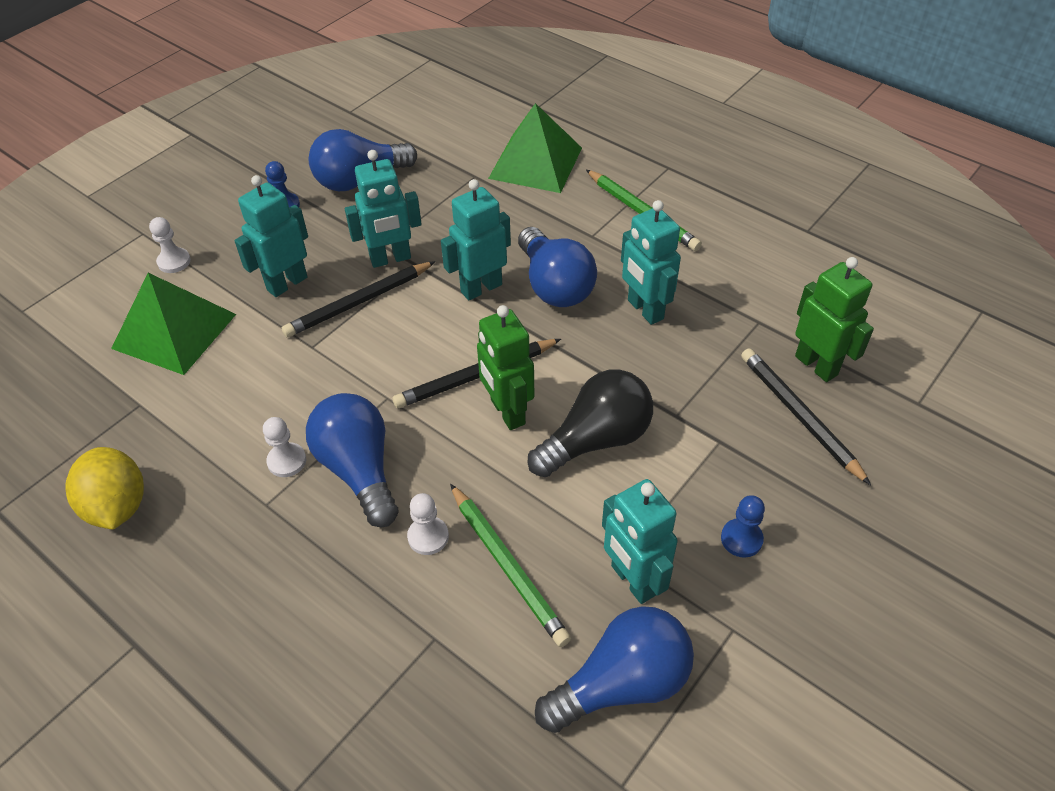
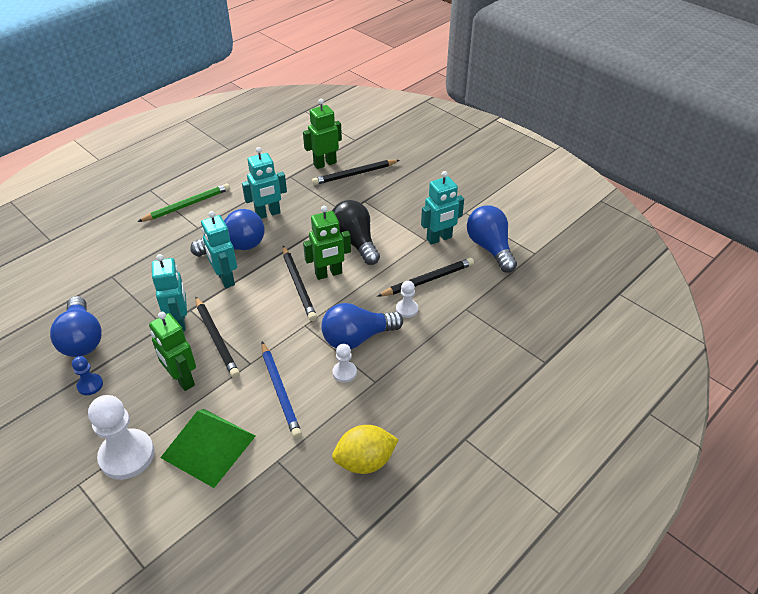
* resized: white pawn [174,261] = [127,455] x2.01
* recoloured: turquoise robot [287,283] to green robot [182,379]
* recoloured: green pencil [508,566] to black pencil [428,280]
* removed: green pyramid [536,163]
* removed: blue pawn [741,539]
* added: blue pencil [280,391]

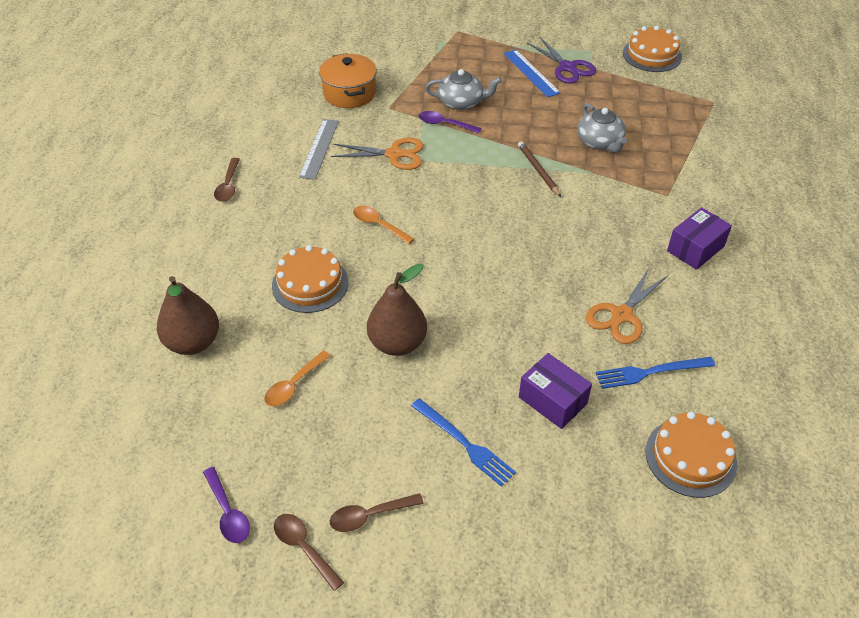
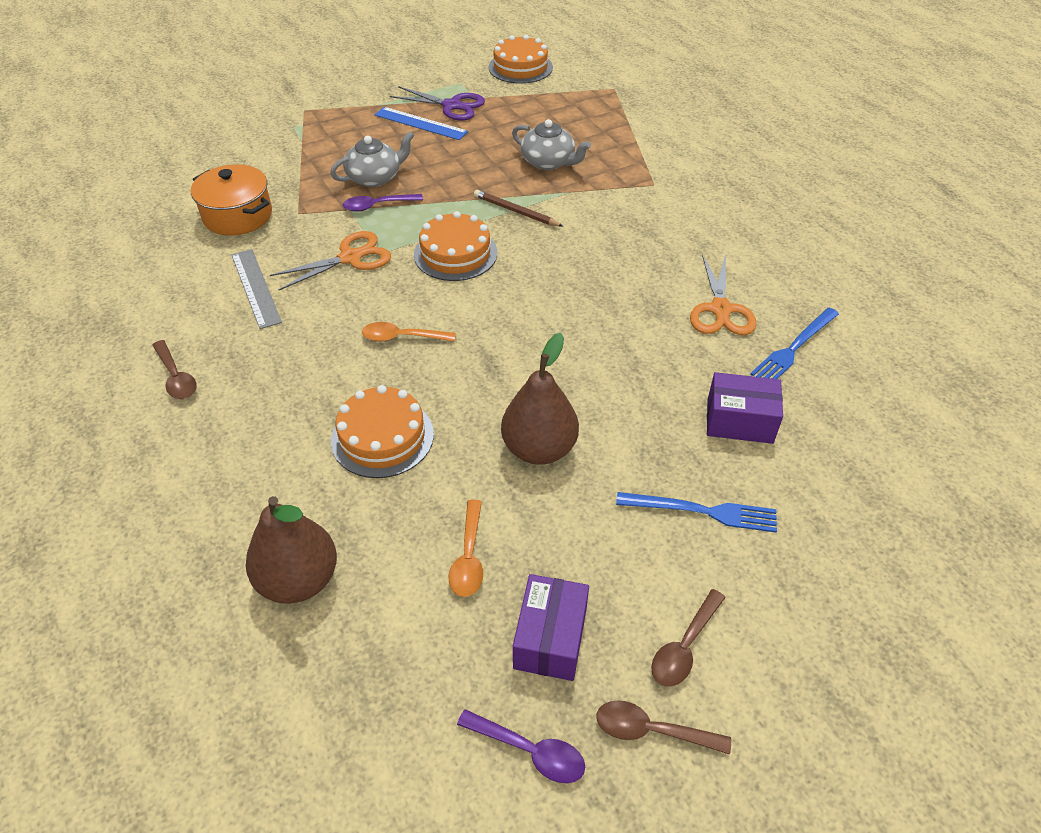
* moved: orange cake [690,457] to [455,253]
* moved: purple box [695,248] to [550,638]

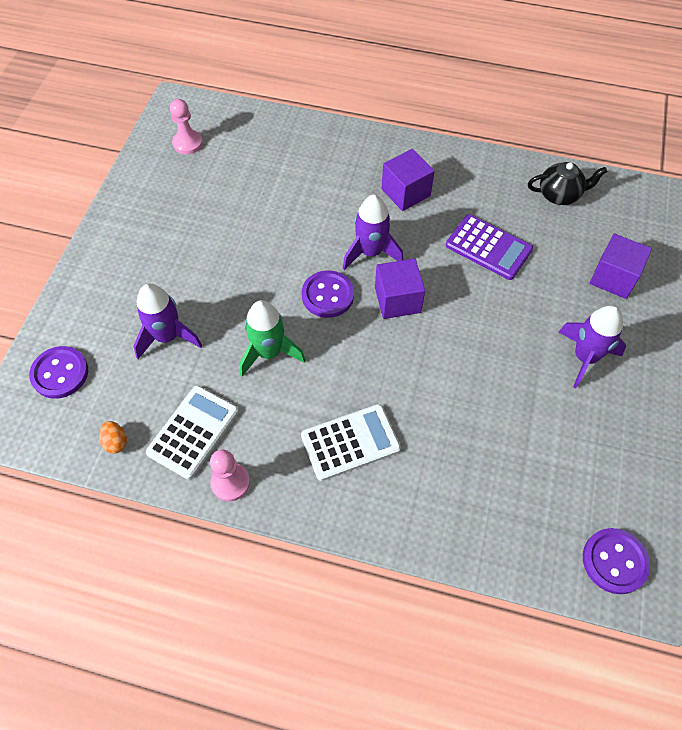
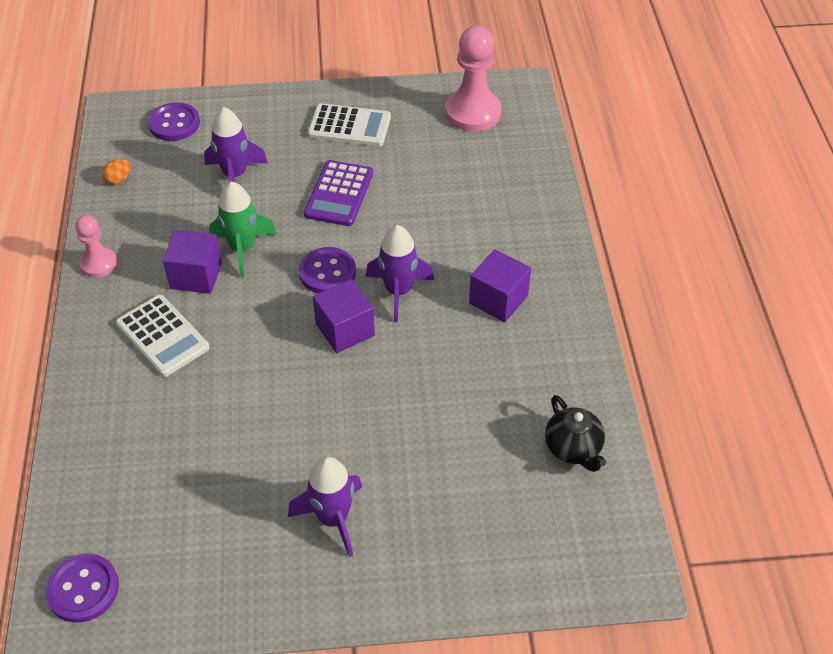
* moved: white calculator [193,432] to [349,126]
* resized: pink pawn [187,143] = [473,112] x1.74
* moved: purple calculator [488,247] to [339,194]
* moved: purple cube [613,277] to [196,275]

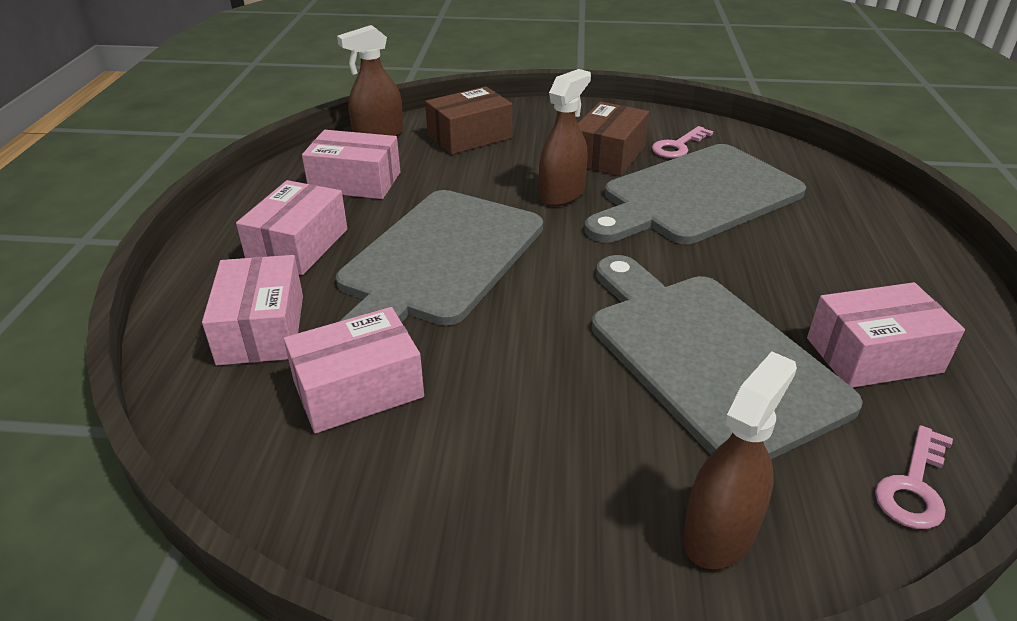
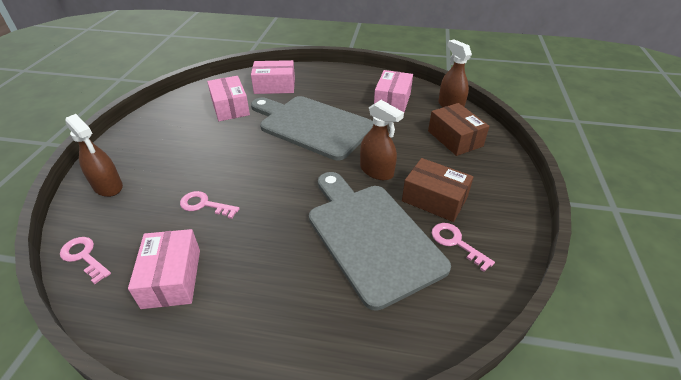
* removed: pink box [298,245]
* replaced: grey cutting board [707,356] to pink key [204,205]

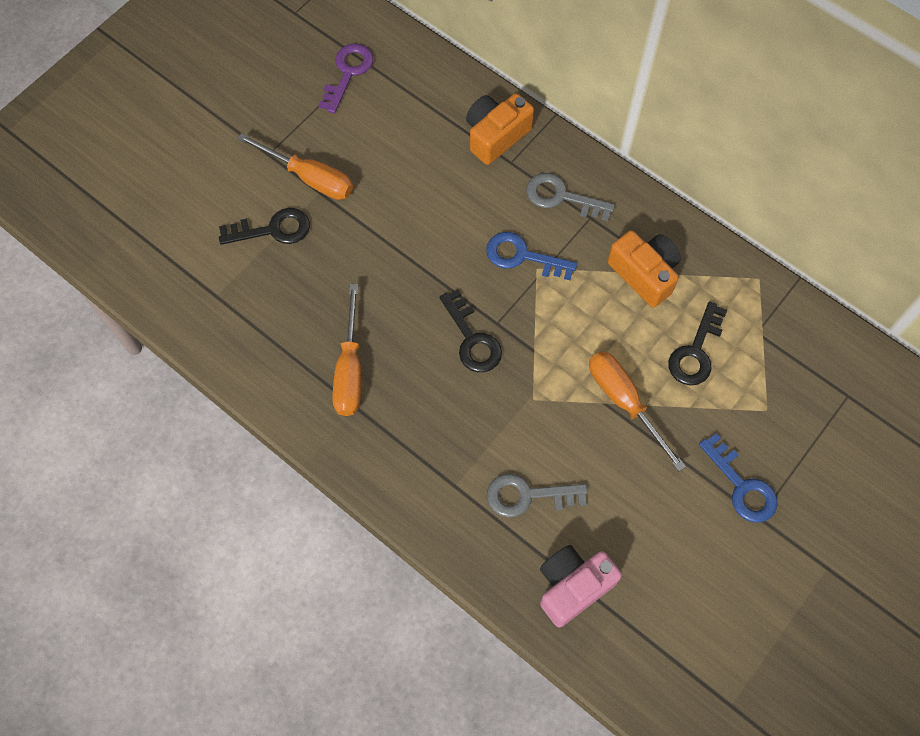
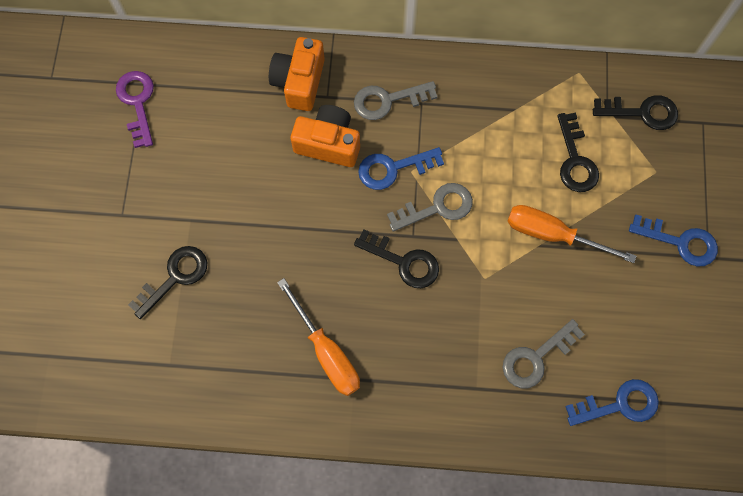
* removed: orange screwdriver [309,177]
* replaced: pink camera [573,586] to blue key [619,404]
* moved: orange camera [644,274] to [328,143]
* added: grey key [437,207]
* added: black key [642,112]

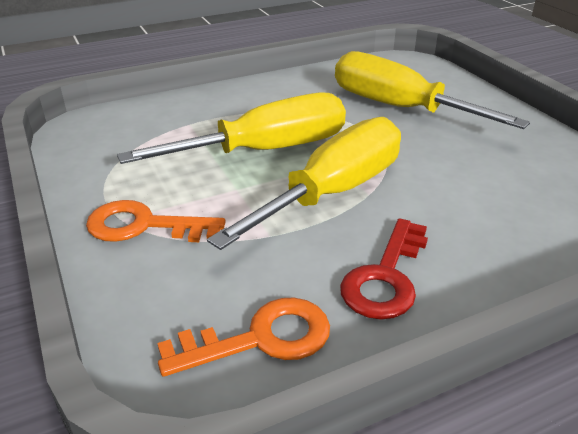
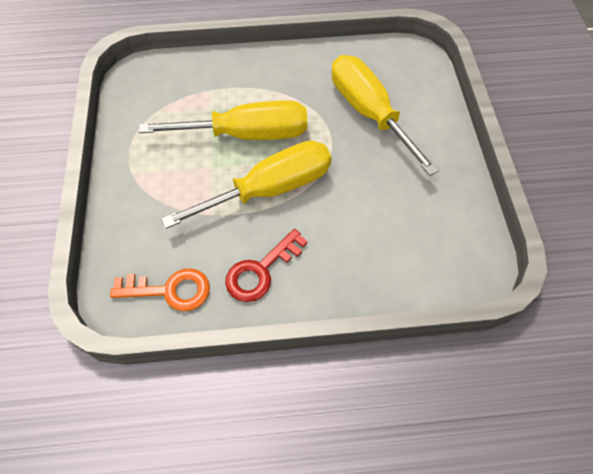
* removed: orange key [144,226]

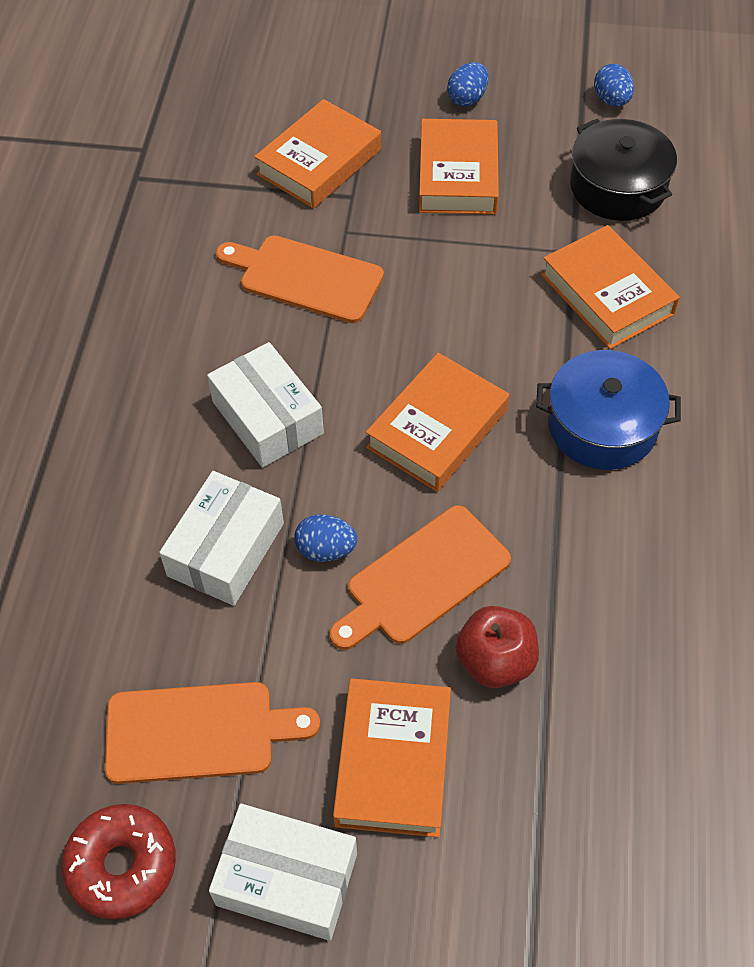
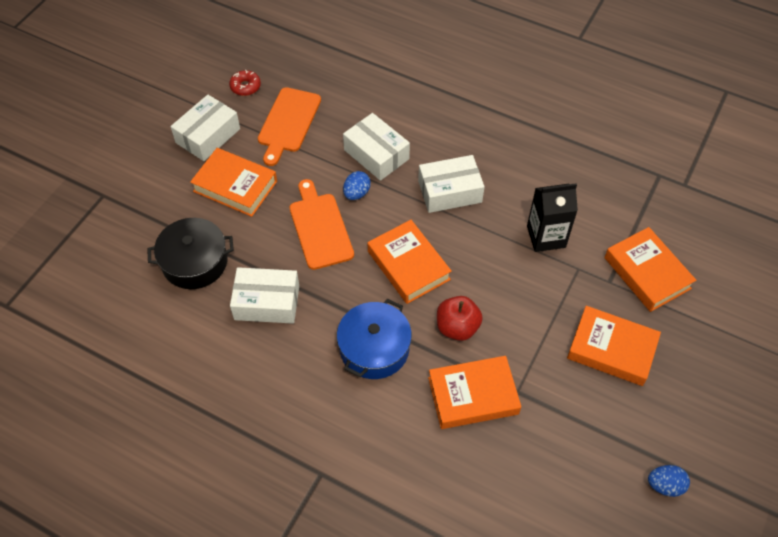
* resized: red donut [122,865] = [245,86] x0.65
* replaced: orange cutting board [305,278] to black carton [546,236]
* removed: blue egg [467,98]
* moved: red apple [495,661] to [457,327]
* moved: black pot [617,187] to [195,262]
* added: white box [267,302]

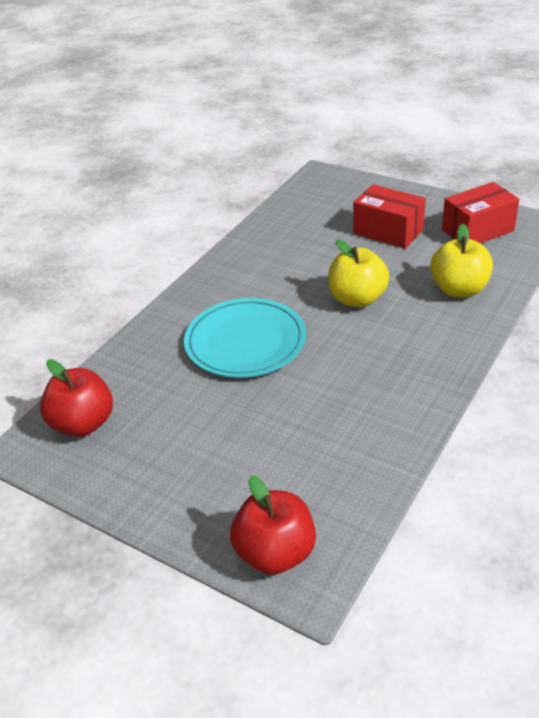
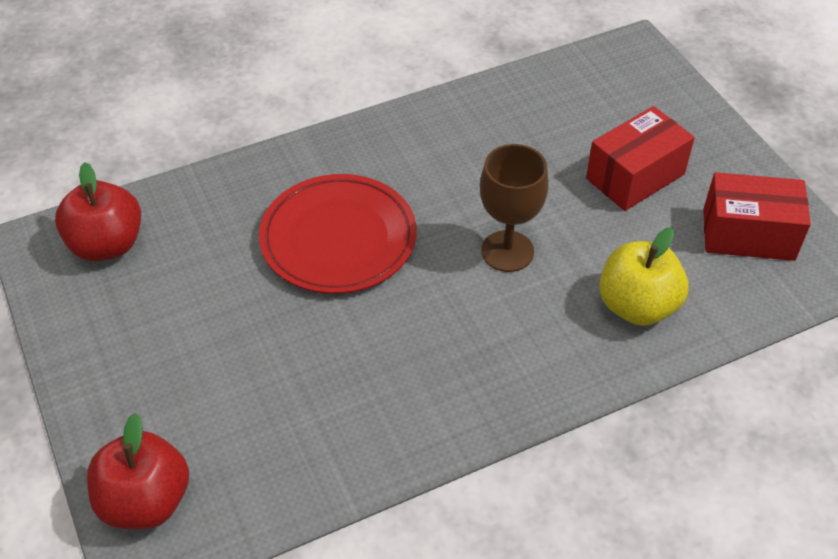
* recoloured: turquoise plate [245,342] to red plate [338,238]
* replaced: yellow apple [357,299] to brown goblet [507,251]
* turned: red box [388,231] = [635,176] 75 degrees clockwise

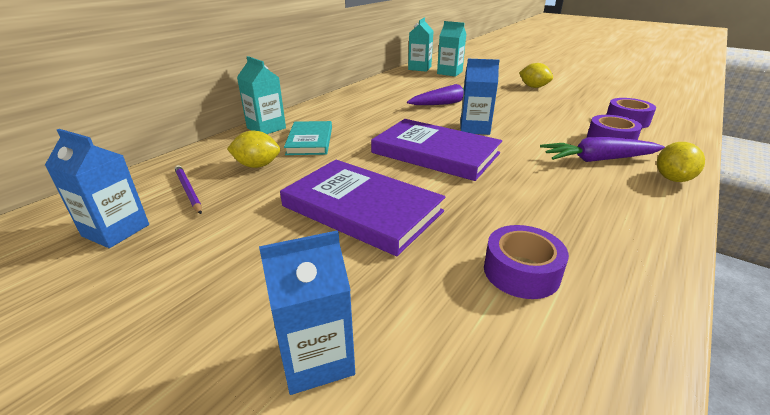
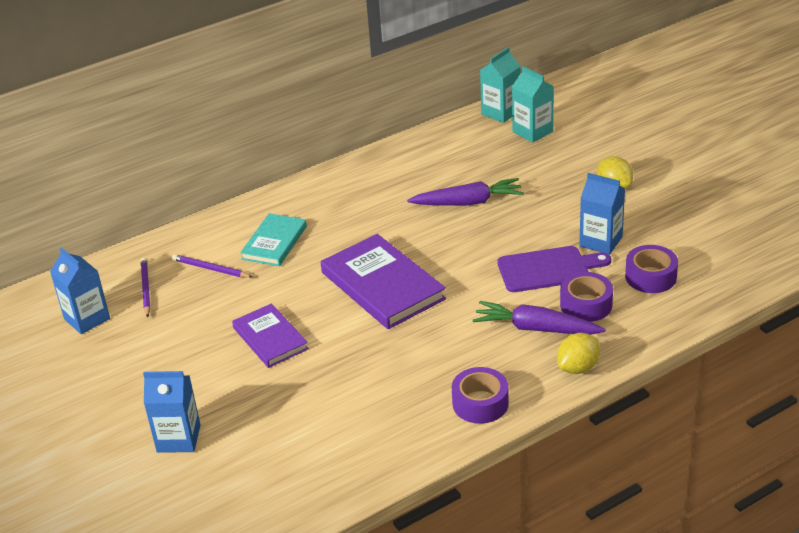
* replaced: yellow lemon [257,165] to purple pencil [211,269]
* removed: turquoise carton [266,128]
* resized: purple book [362,209] = [270,338] x0.62
* moved: blue carton [474,128] to [601,241]
* moved: purple tape [521,272] to [480,403]
* added: purple cutting board [548,269]

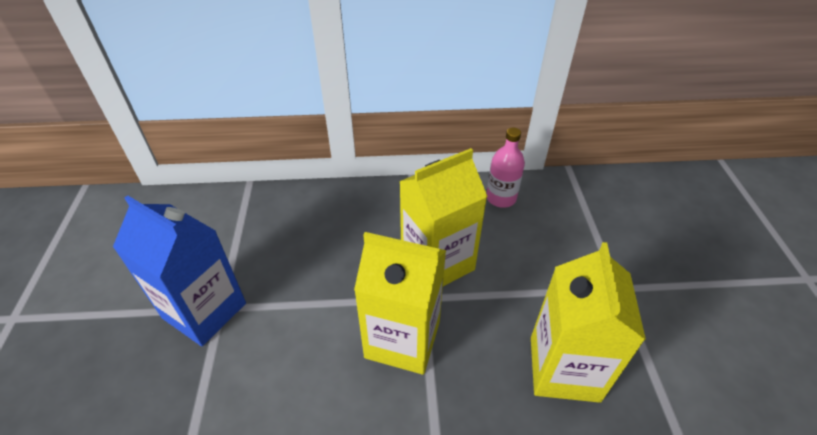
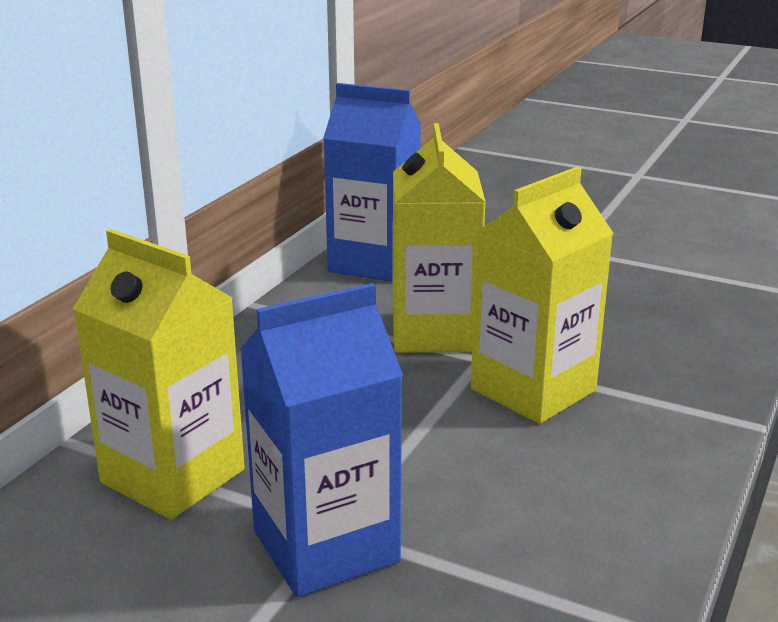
* replaced: pink bottle [501,198] to blue carton [374,263]
* moved: yellow carton [564,368] to [173,476]

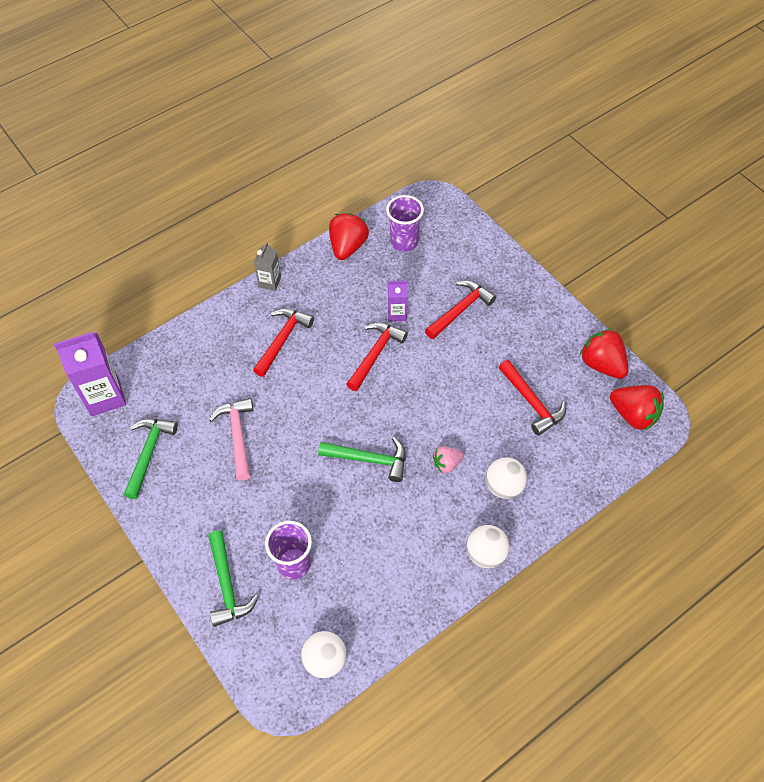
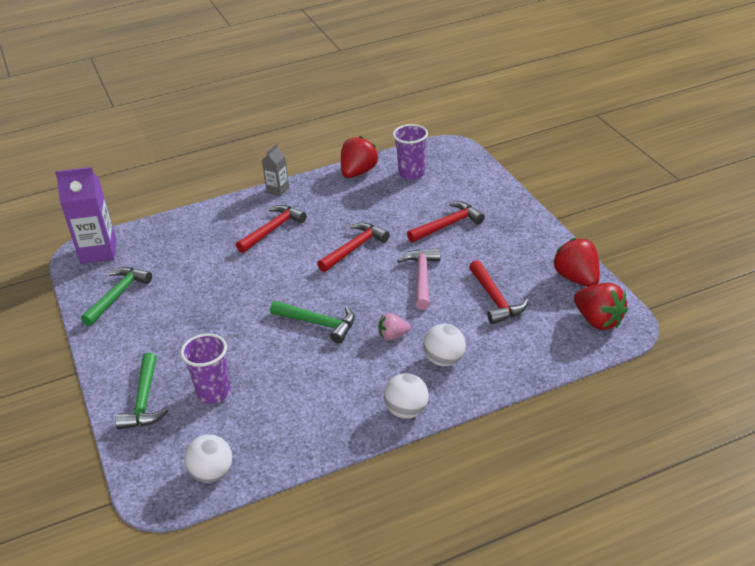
* moved: pink hammer [237,436] to [422,278]
* removed: purple carton [397,313]

